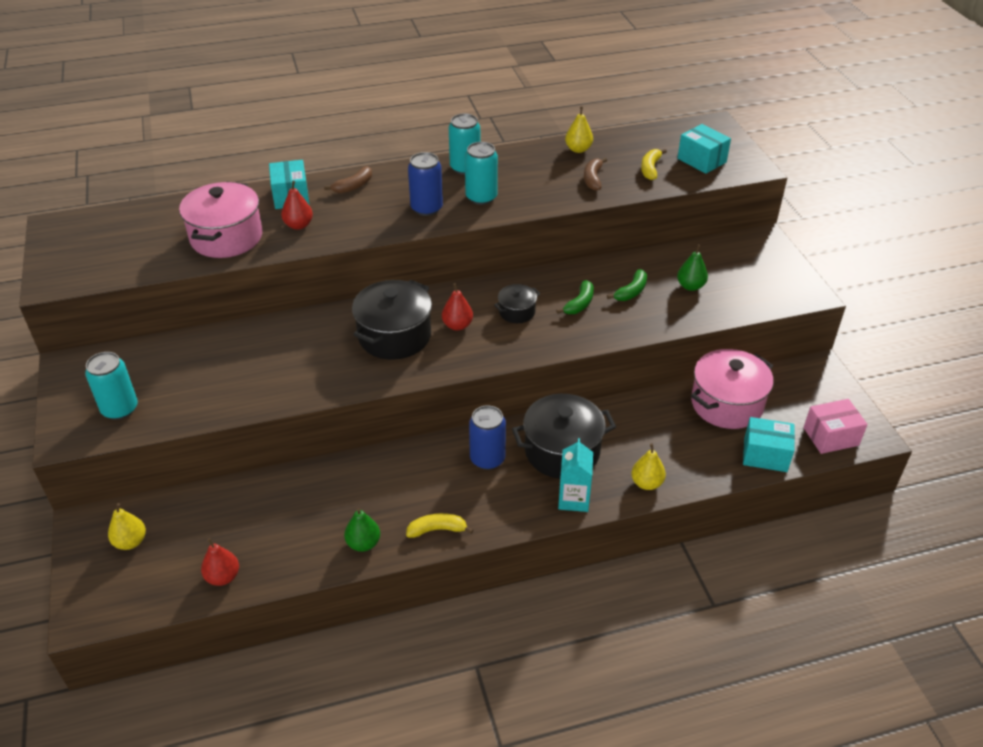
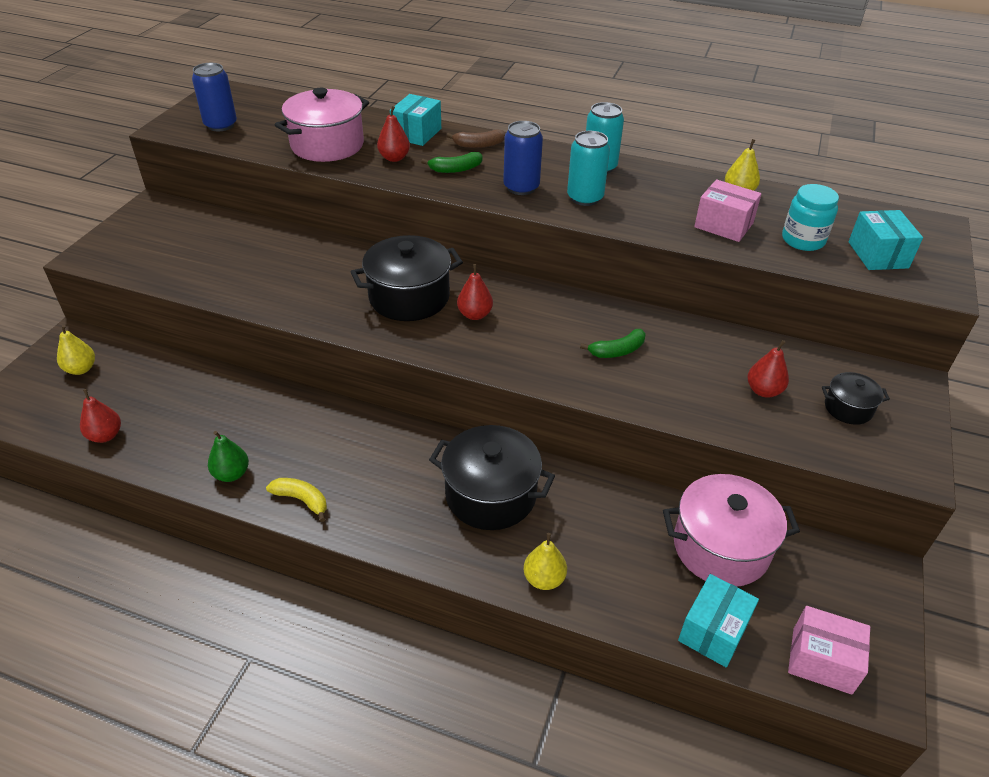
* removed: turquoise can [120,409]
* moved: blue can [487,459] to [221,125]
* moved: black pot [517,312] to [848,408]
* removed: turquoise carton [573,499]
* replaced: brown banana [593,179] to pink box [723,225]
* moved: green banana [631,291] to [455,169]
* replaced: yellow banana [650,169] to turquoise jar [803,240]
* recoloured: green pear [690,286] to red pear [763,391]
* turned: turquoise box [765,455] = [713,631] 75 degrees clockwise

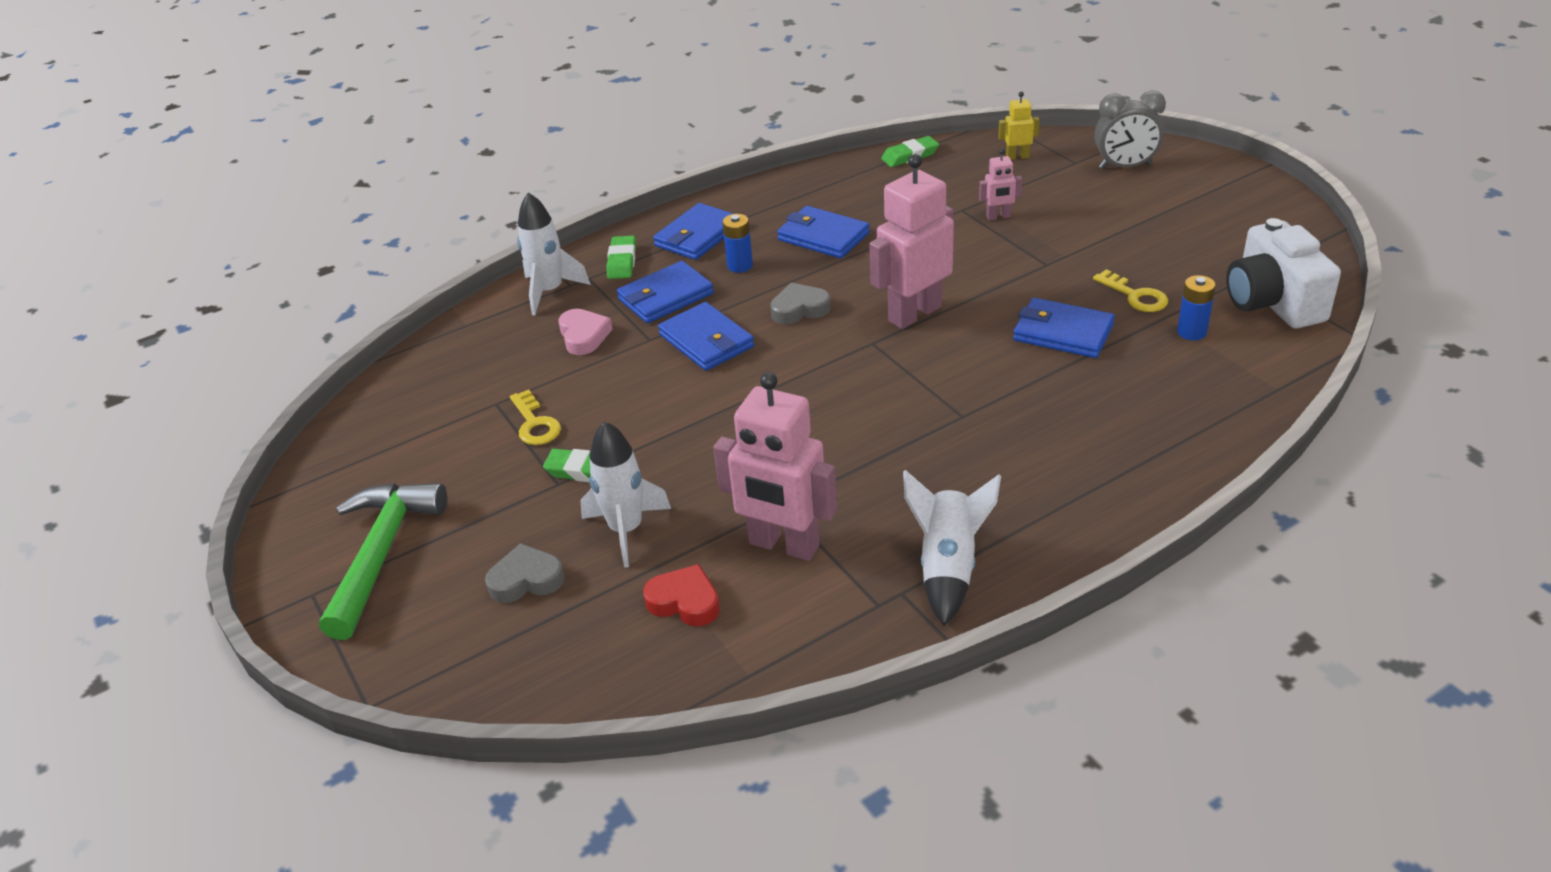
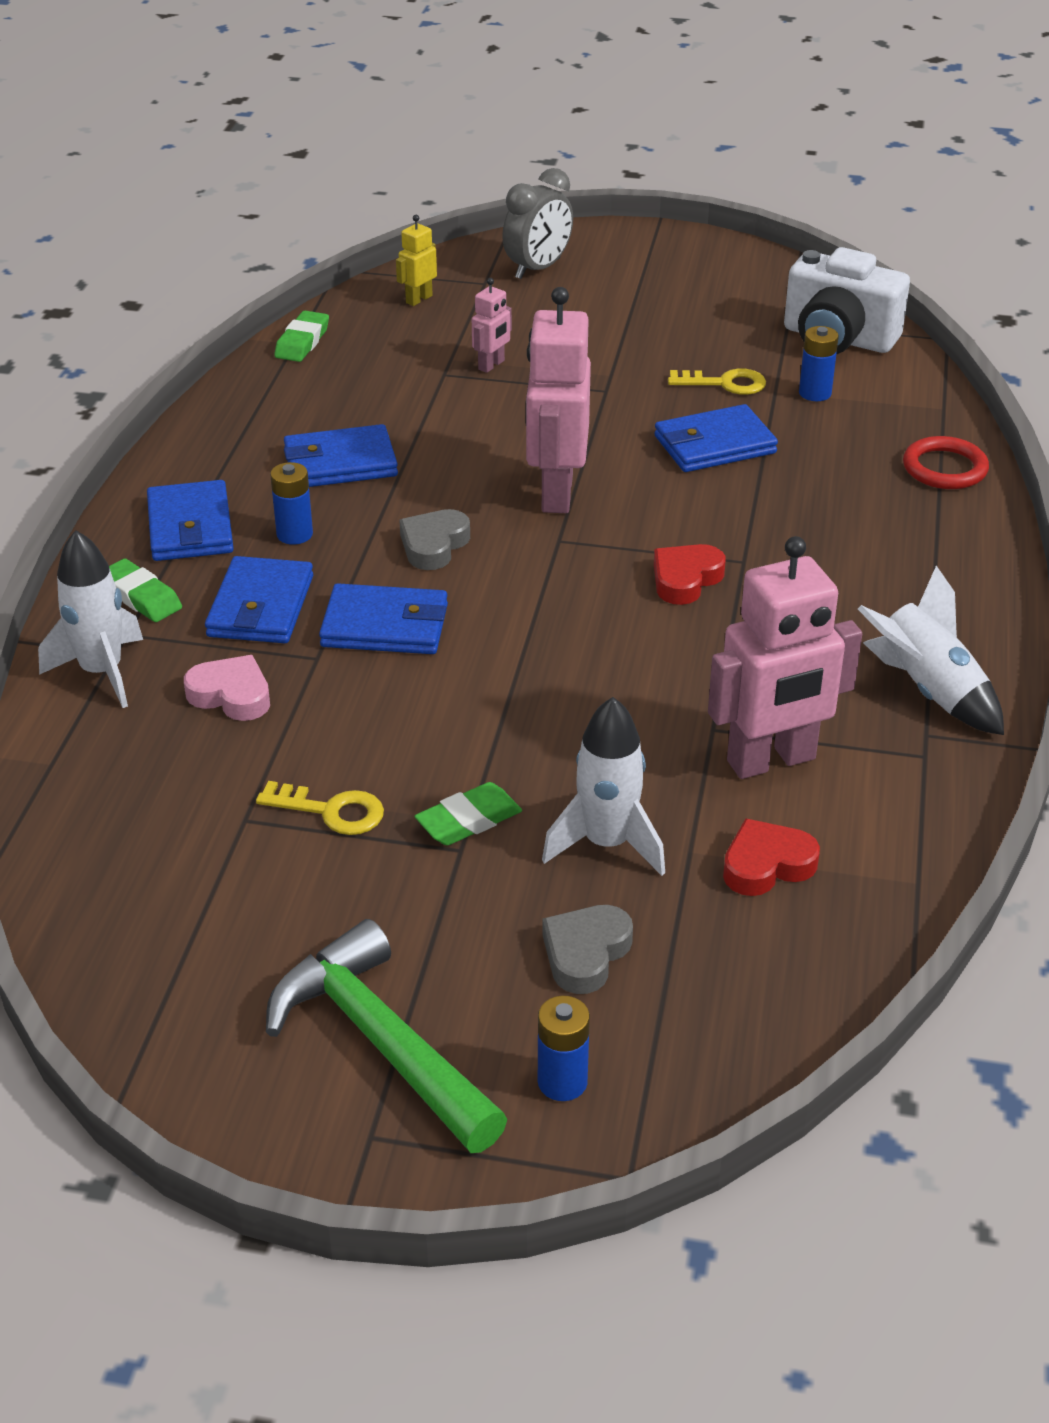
* added: blue battery [562,1082]
* added: red heart [685,579]
* added: red ring [944,468]

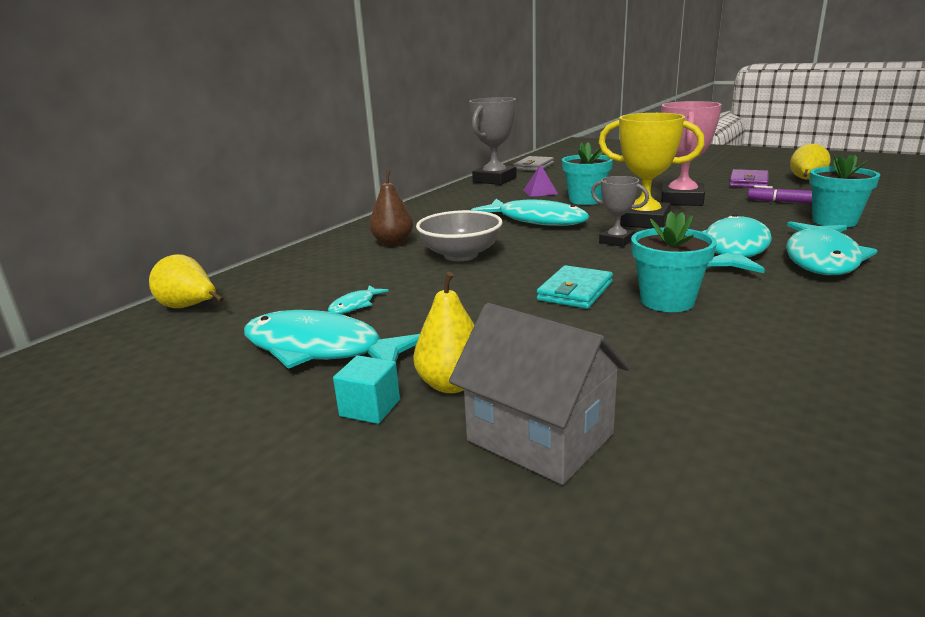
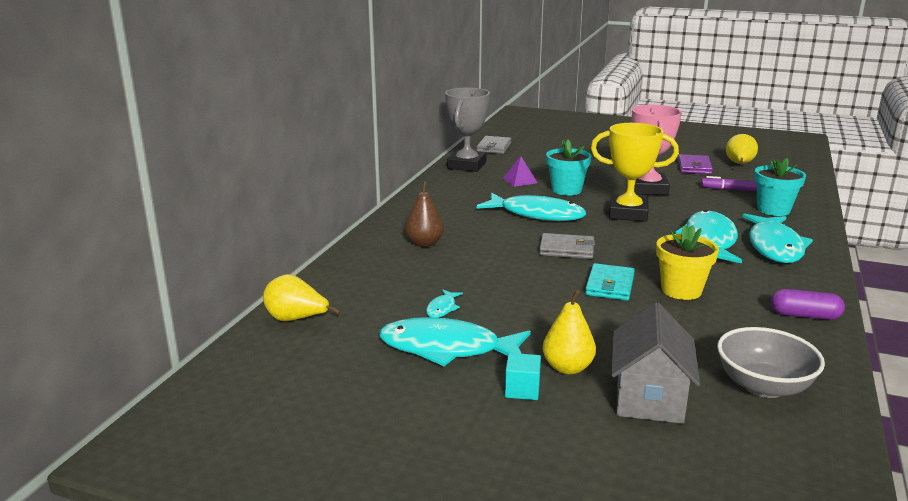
* moved: grey bowl [460,255] to [763,386]
* turned: grey house [540,437] = [649,398] 75 degrees clockwise
* removed: grey trophy [616,241]
* recoloured: turquoise flower pot [667,301] to yellow flower pot [681,290]
* added: grey wallet [566,249]
* added: purple capsule [804,315]

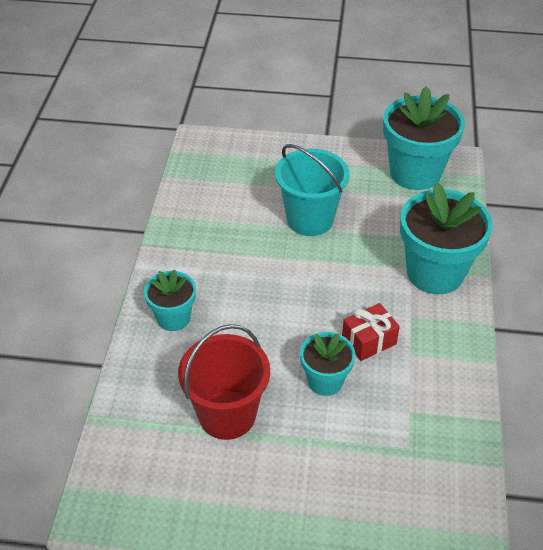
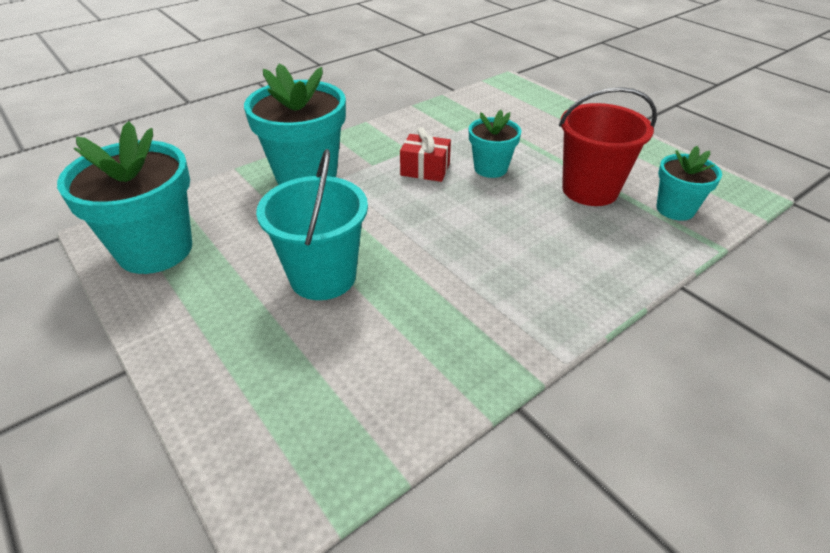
* moved: turquoise flower pot [173,318] to [675,209]

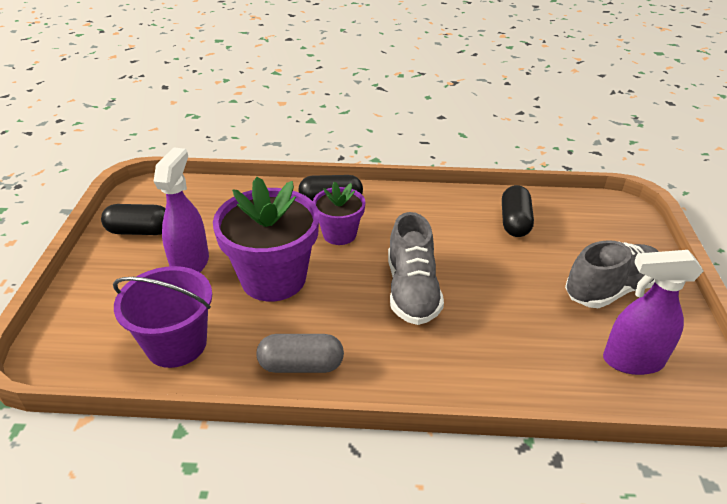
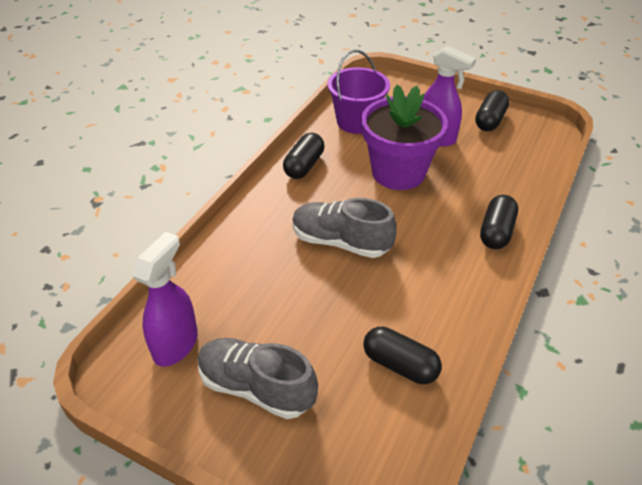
* recoloured: grey capsule [301,365] to black capsule [304,166]
* removed: purple flower pot [339,234]
* turned: grey shoe [611,289] = [256,387] 120 degrees clockwise

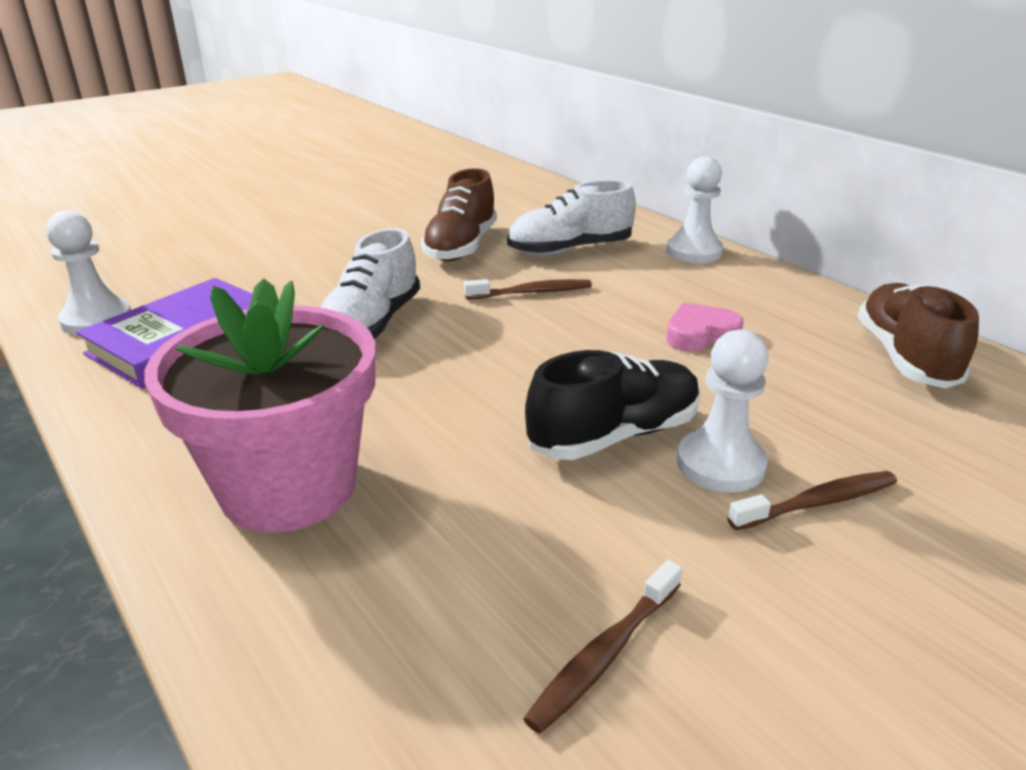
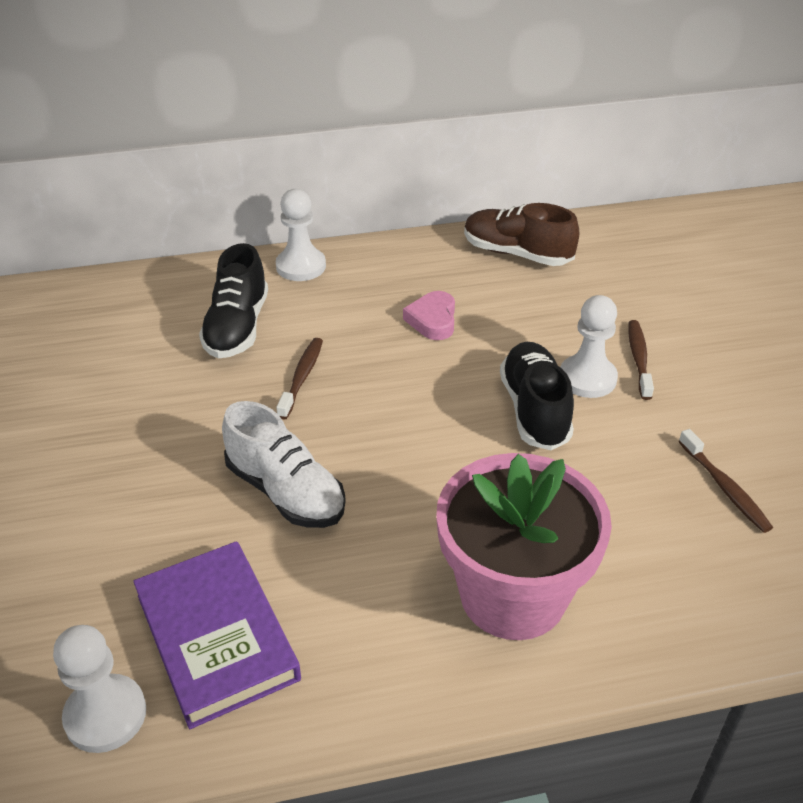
* removed: brown shoe [461,247]
* recoloured: white shoe [569,250] to black shoe [237,328]

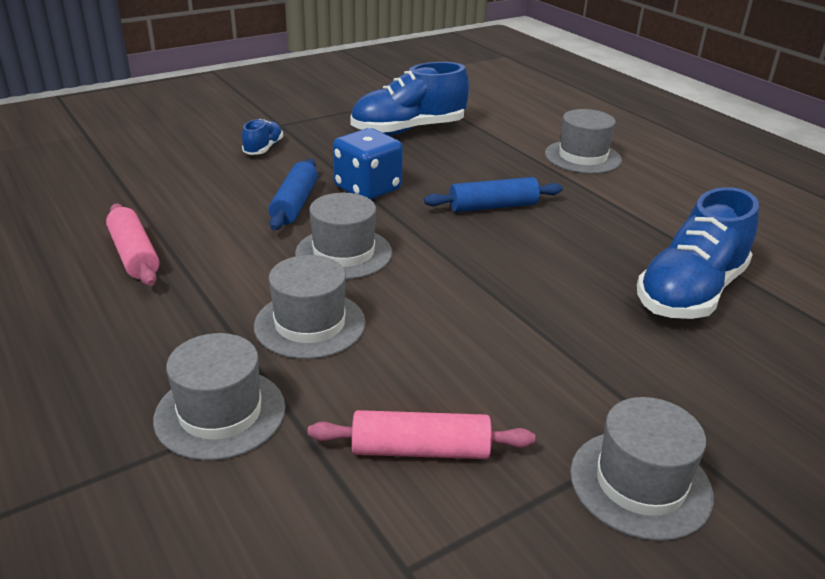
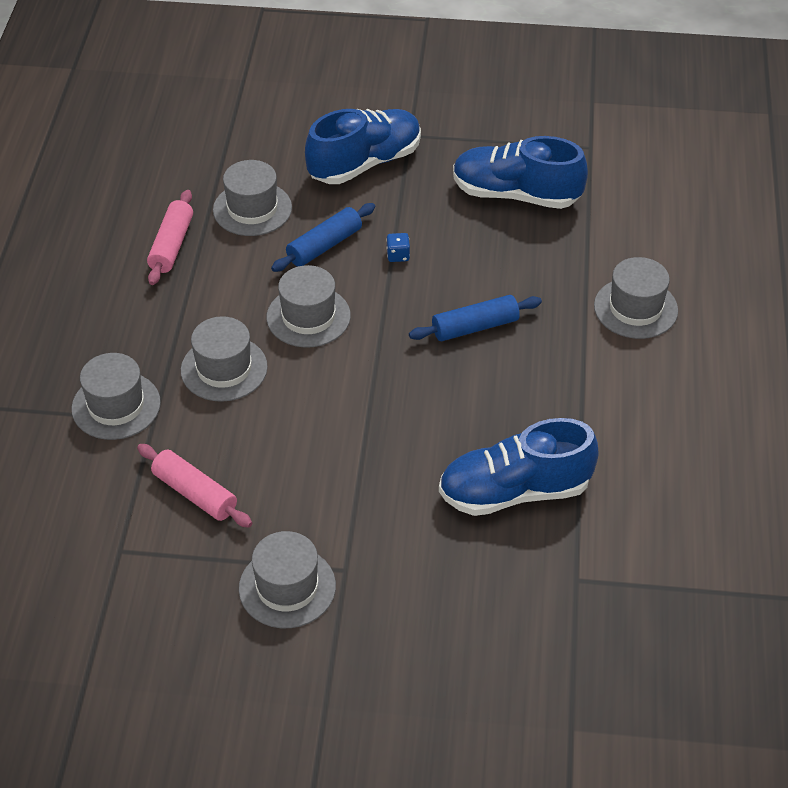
* resized: blue shoe [263,148] = [365,163] x2.06
* resized: blue dice [367,188] = [398,255] x0.43
* turned: blue rolling pin [493,206] = [475,327] 45 degrees counterclockwise
* added: grey hat [252,209]

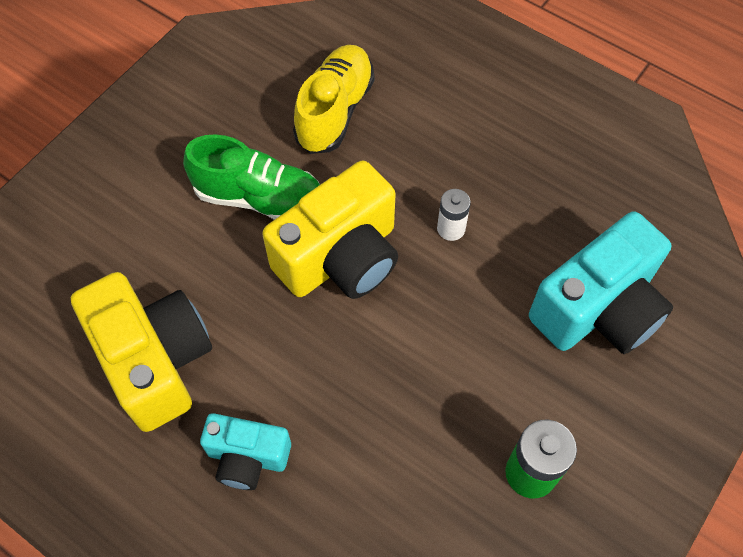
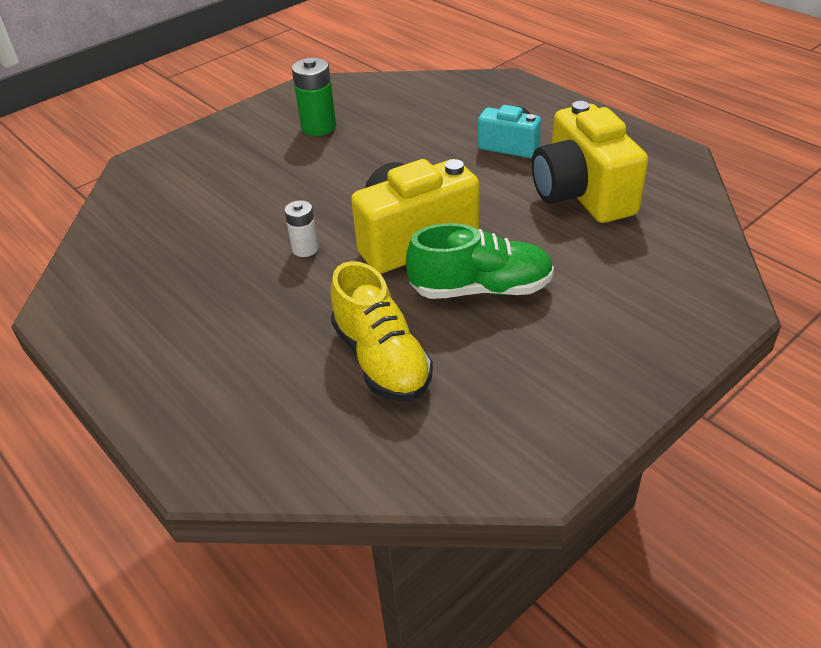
* turned: green shoe [259,198] = [481,289] 150 degrees clockwise
* turned: yellow shoe [335,111] = [381,359] 60 degrees counterclockwise
* removed: turquoise camera [598,308]

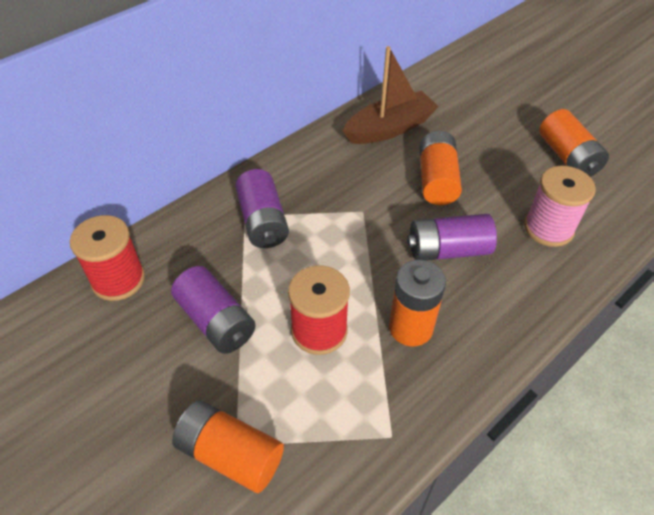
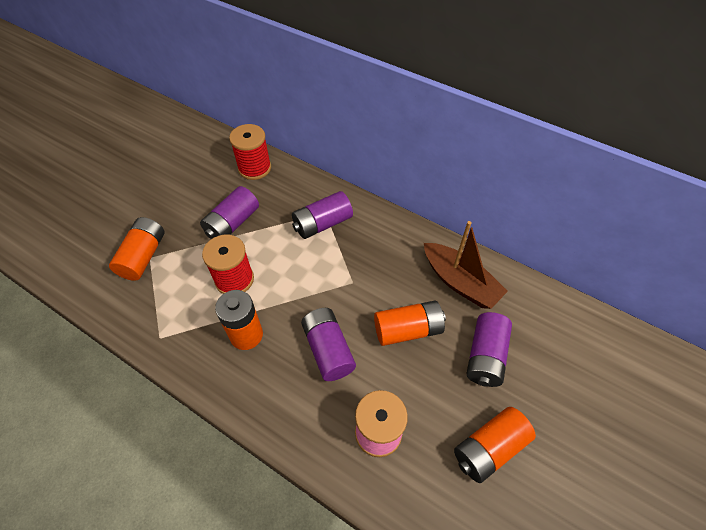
* added: purple battery [485,356]

